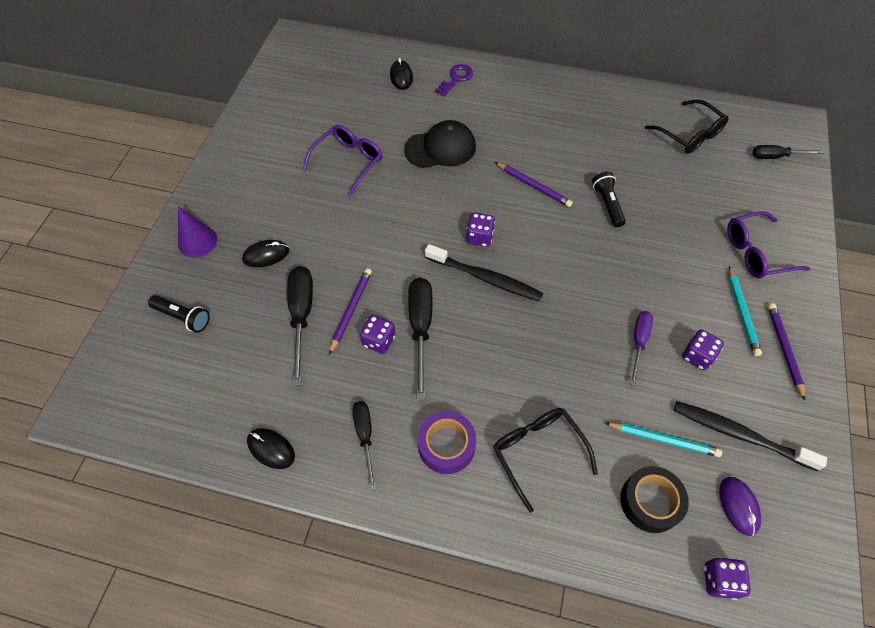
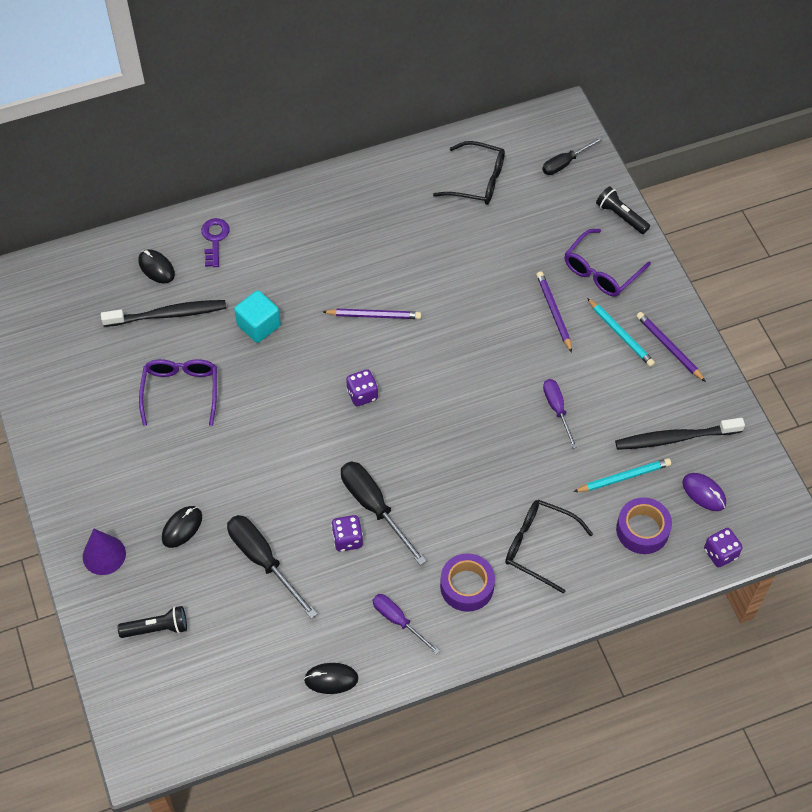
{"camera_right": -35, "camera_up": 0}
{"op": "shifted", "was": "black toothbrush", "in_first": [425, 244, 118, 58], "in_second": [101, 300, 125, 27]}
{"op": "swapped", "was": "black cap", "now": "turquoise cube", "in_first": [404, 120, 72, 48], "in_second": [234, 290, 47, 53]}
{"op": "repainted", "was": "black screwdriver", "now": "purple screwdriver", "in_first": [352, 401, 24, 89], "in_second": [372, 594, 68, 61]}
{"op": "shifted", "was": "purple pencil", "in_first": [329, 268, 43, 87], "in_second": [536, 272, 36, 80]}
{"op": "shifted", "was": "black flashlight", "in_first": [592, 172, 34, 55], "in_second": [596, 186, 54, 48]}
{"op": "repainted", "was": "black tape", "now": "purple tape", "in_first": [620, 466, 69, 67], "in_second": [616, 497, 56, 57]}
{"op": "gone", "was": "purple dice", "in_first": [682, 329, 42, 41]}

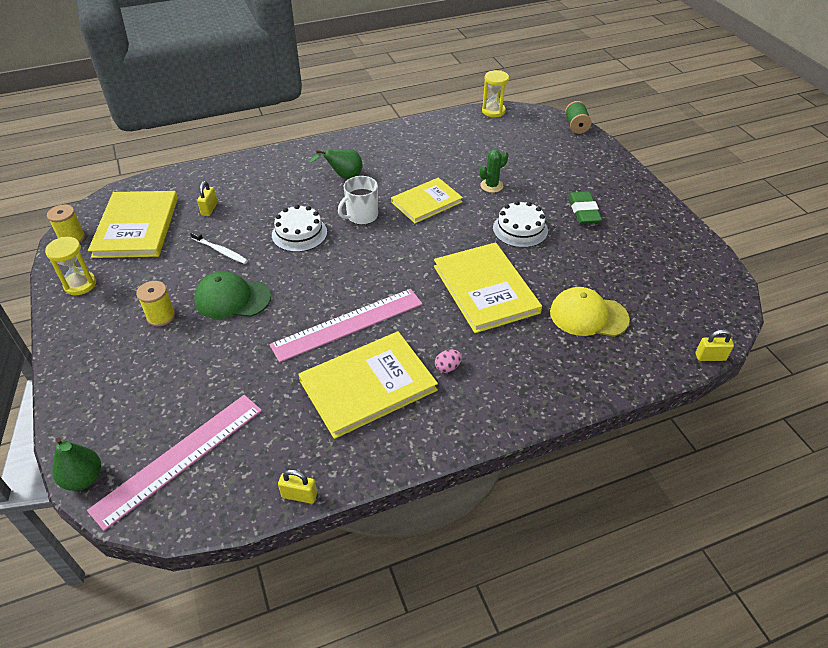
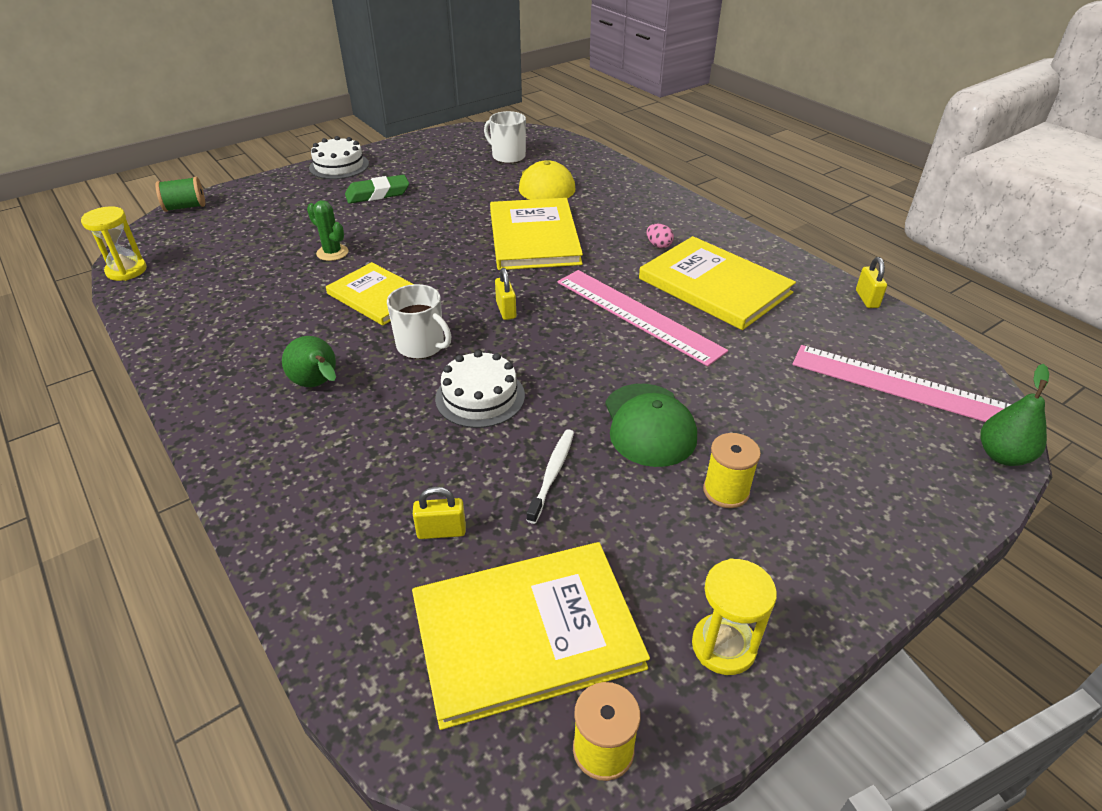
{"camera_right": -105, "camera_up": -5}
{"op": "shifted", "was": "white cake", "in_first": [493, 201, 55, 47], "in_second": [309, 136, 60, 43]}
{"op": "new", "now": "white mug", "in_second": [484, 111, 42, 52]}
{"op": "rotated", "was": "yellow book", "in_first": [434, 242, 108, 91], "in_second": [490, 198, 93, 72], "clockwise": -60}
{"op": "shifted", "was": "yellow padlock", "in_first": [696, 330, 38, 31], "in_second": [495, 268, 21, 52]}

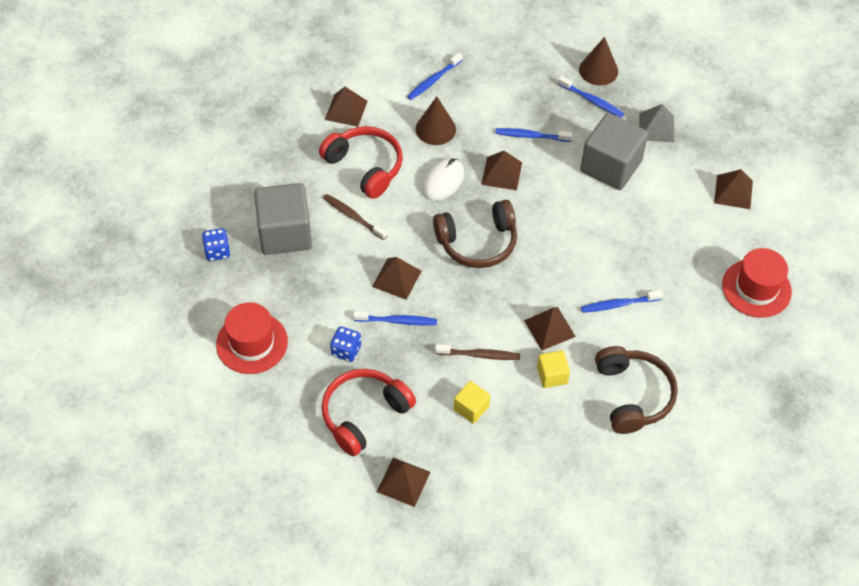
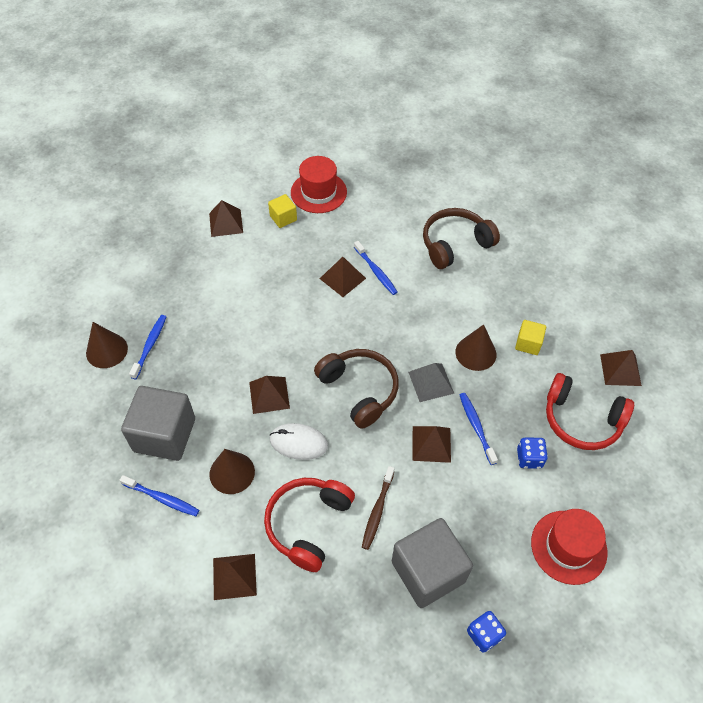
{"camera_right": -110, "camera_up": 0}
{"op": "shifted", "was": "grey cube", "in_first": [580, 113, 68, 77], "in_second": [121, 386, 74, 75]}
{"op": "shifted", "was": "yellow cube", "in_first": [537, 350, 33, 38], "in_second": [268, 194, 29, 34]}
{"op": "shifted", "was": "brown pyramid", "in_first": [524, 307, 52, 43], "in_second": [320, 257, 46, 40]}
{"op": "shifted", "was": "grey pyramid", "in_first": [639, 104, 35, 39], "in_second": [408, 363, 46, 39]}
{"op": "swapped", "was": "brown toothbrush", "now": "brown cone", "in_first": [435, 344, 85, 16], "in_second": [455, 324, 42, 47]}
{"op": "gone", "was": "blue toothbrush", "in_first": [495, 128, 77, 14]}

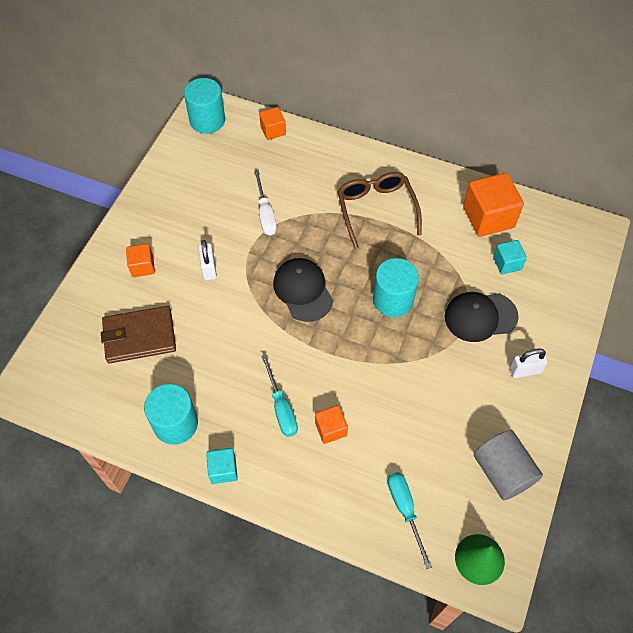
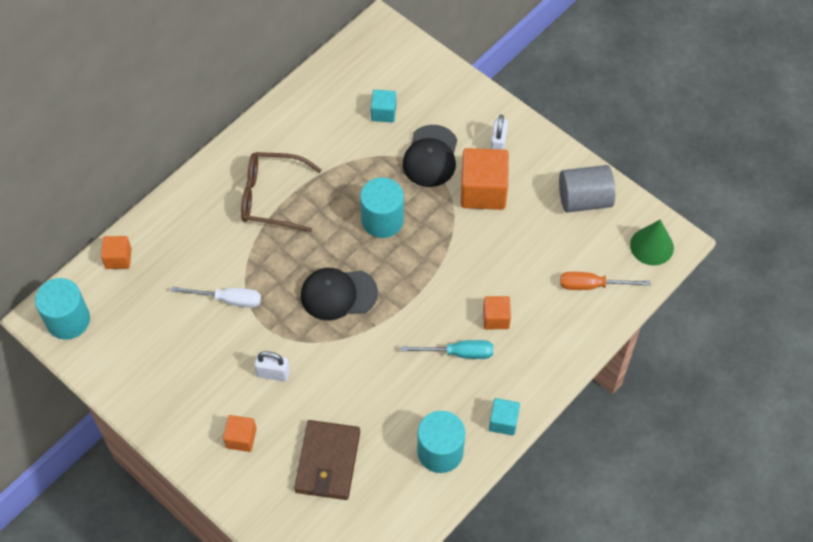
{"camera_right": -70, "camera_up": 0}
{"op": "shifted", "was": "orange cube", "in_first": [463, 173, 61, 64], "in_second": [461, 148, 48, 62]}
{"op": "repainted", "was": "turquoise screwdriver", "now": "orange screwdriver", "in_first": [388, 472, 44, 97], "in_second": [560, 272, 90, 18]}

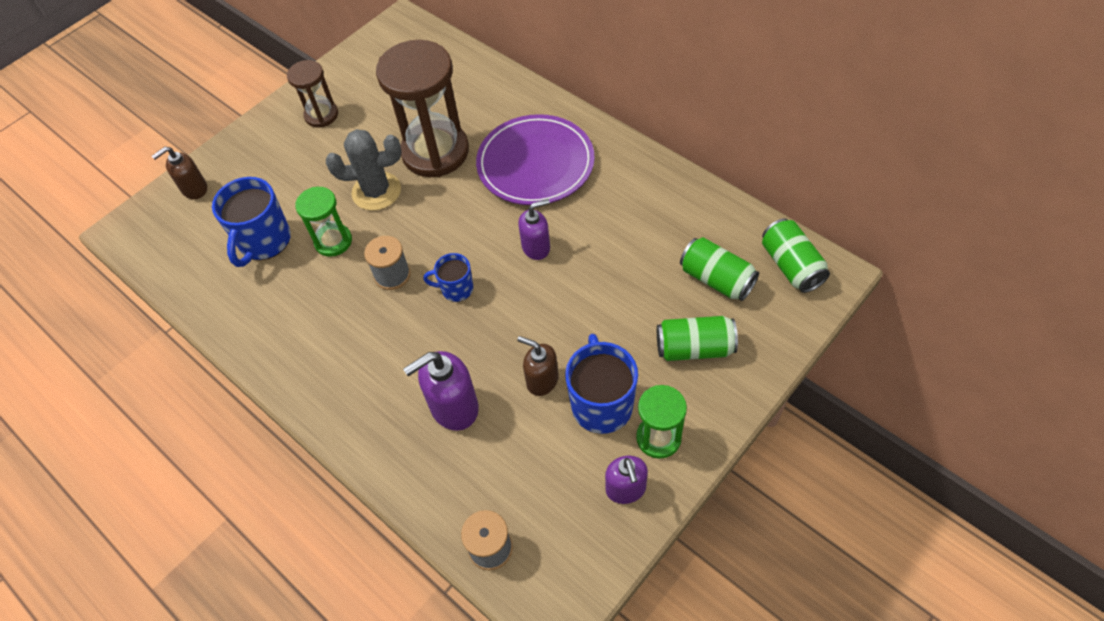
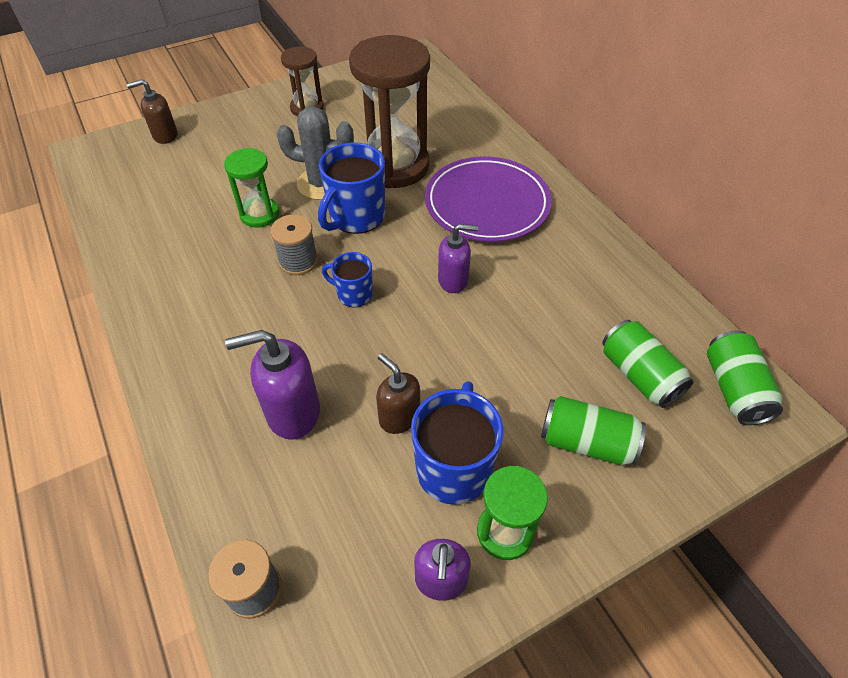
{"camera_right": 15, "camera_up": -5}
{"op": "shifted", "was": "blue mug", "in_first": [212, 177, 79, 90], "in_second": [318, 143, 67, 91]}

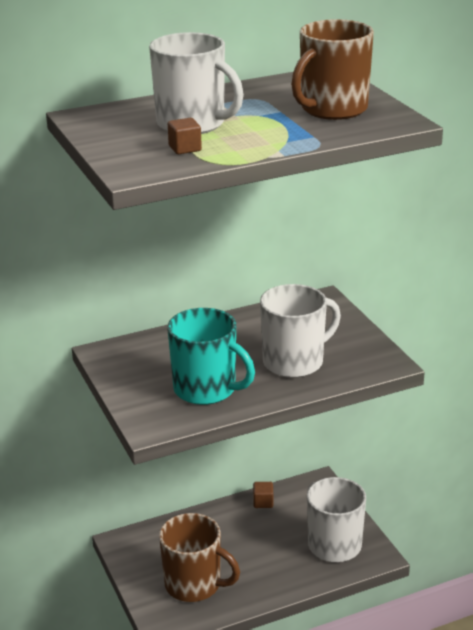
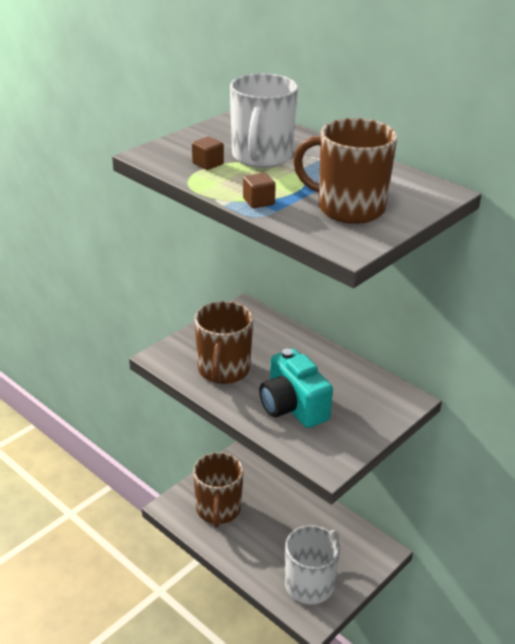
{"camera_right": 65, "camera_up": 5}
{"op": "repainted", "was": "turquoise mug", "now": "brown mug", "in_first": [167, 308, 88, 97], "in_second": [194, 301, 59, 83]}
{"op": "shifted", "was": "brown cube", "in_first": [253, 482, 20, 26], "in_second": [243, 173, 33, 35]}
{"op": "swapped", "was": "white mug", "now": "turquoise camera", "in_first": [260, 284, 81, 94], "in_second": [259, 349, 74, 79]}

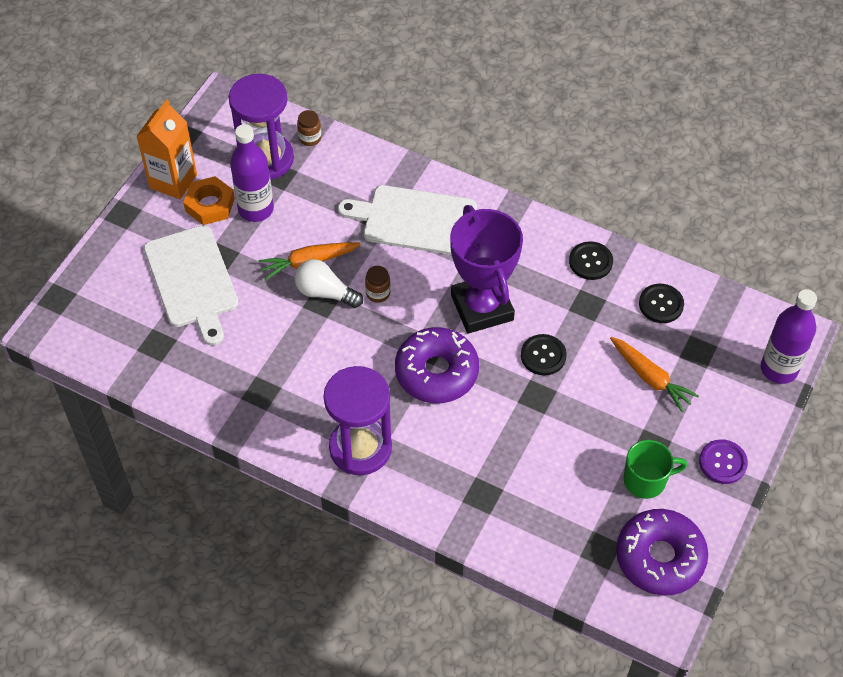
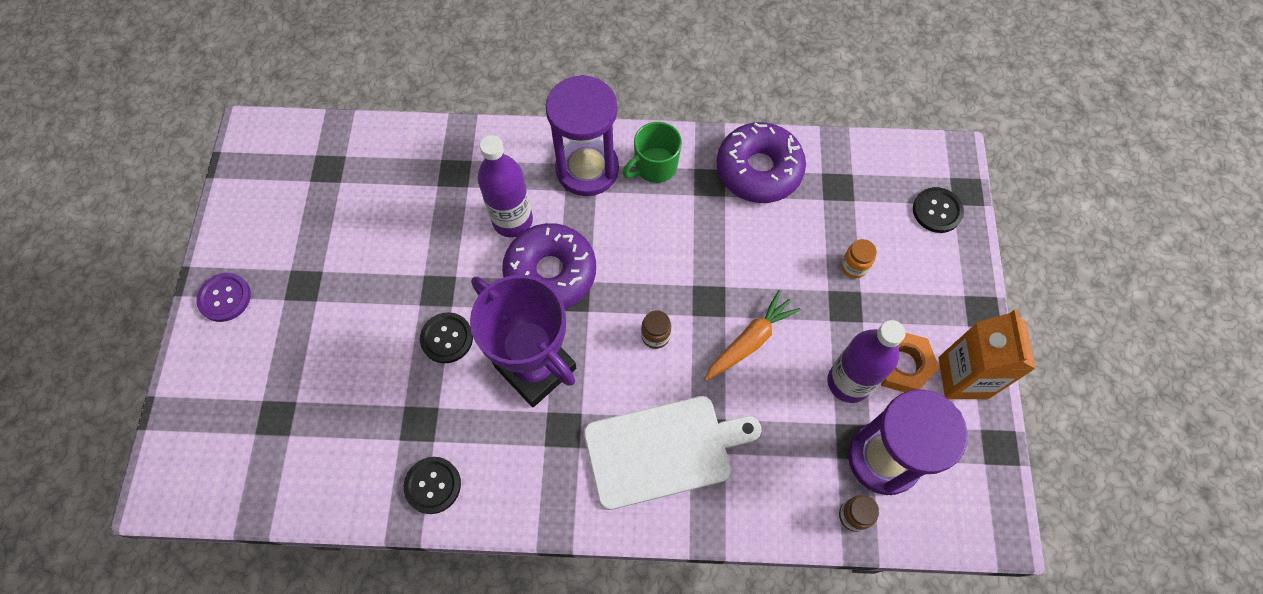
{"camera_right": 155, "camera_up": 10}
{"op": "shifted", "was": "purple bottle", "in_first": [761, 289, 56, 95], "in_second": [478, 135, 55, 102]}
{"op": "shifted", "was": "green mug", "in_first": [624, 440, 63, 59], "in_second": [623, 122, 59, 61]}
{"op": "shifted", "was": "purple donut", "in_first": [616, 509, 92, 86], "in_second": [717, 122, 89, 81]}
{"op": "swapped", "was": "white cutting board", "now": "orange jar", "in_first": [144, 225, 95, 120], "in_second": [841, 239, 36, 39]}
{"op": "shifted", "was": "black button", "in_first": [639, 284, 45, 39], "in_second": [913, 187, 51, 46]}
{"op": "gone", "was": "white light bulb", "in_first": [294, 259, 69, 49]}
{"op": "gone", "was": "orange carrot", "in_first": [610, 337, 89, 75]}

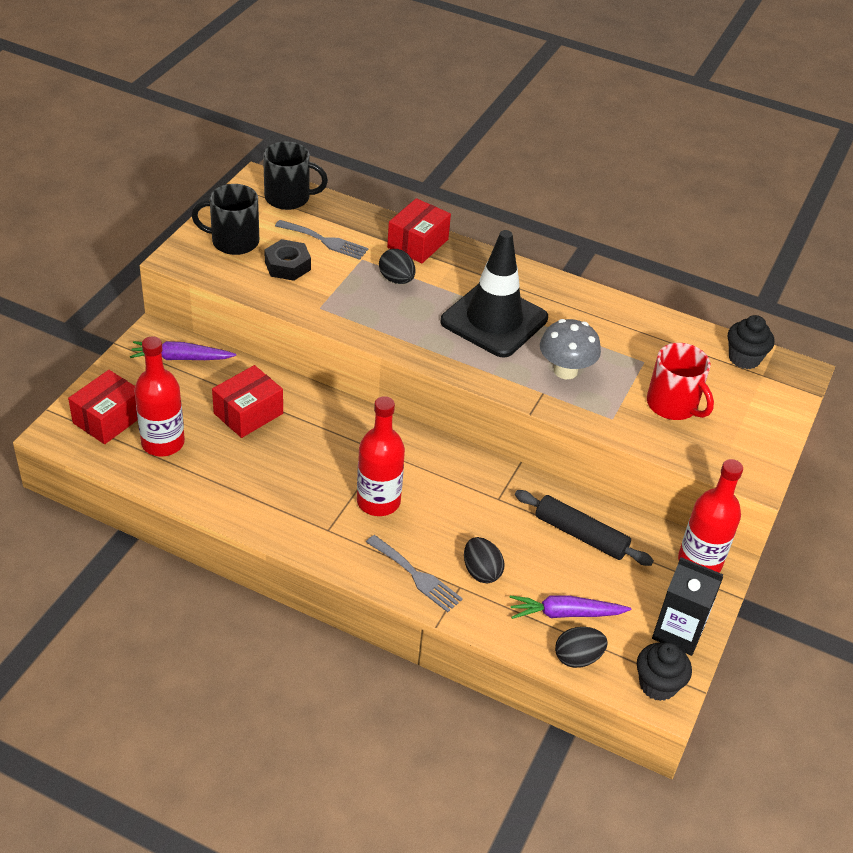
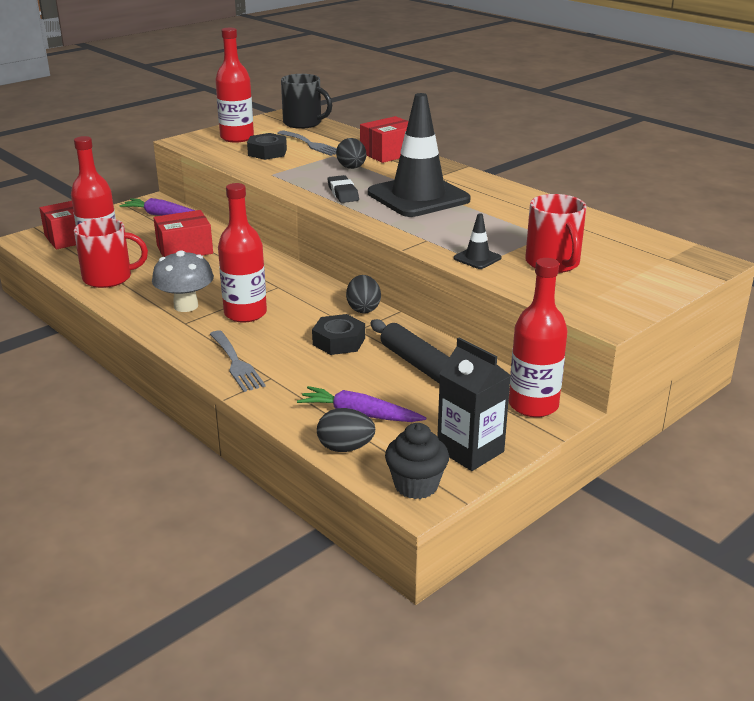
{"camera_right": 25, "camera_up": -15}
{"op": "new", "now": "red mug", "in_second": [74, 218, 74, 70]}
{"op": "shifted", "was": "grey mushroom", "in_first": [540, 319, 61, 60], "in_second": [152, 250, 62, 62]}
{"op": "swapped", "was": "black mug", "now": "red bottle", "in_first": [192, 184, 67, 71], "in_second": [215, 28, 39, 115]}
{"op": "new", "now": "black nut", "in_second": [312, 314, 53, 41]}
{"op": "new", "now": "black eraser", "in_second": [327, 175, 32, 28]}
{"op": "shifted", "was": "black egg", "in_first": [464, 537, 40, 46], "in_second": [346, 275, 35, 38]}
{"op": "new", "now": "black traffic cone", "in_second": [454, 213, 48, 56]}
{"op": "gone", "was": "black cupcake", "in_first": [728, 315, 46, 54]}

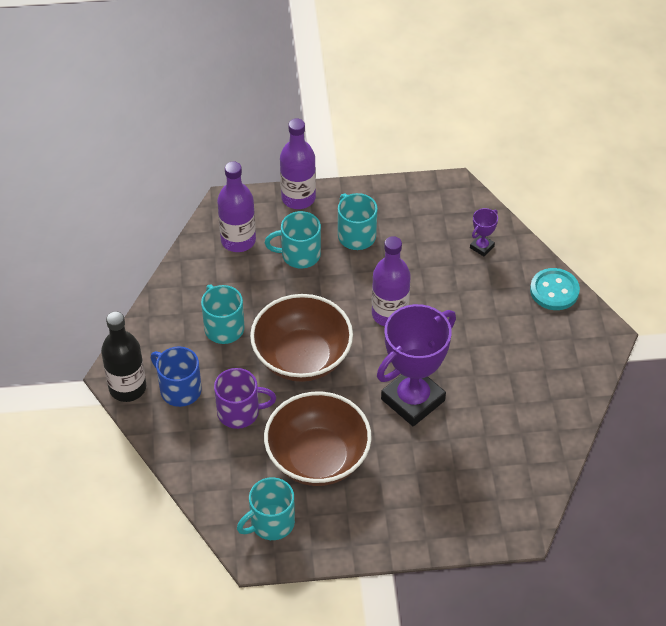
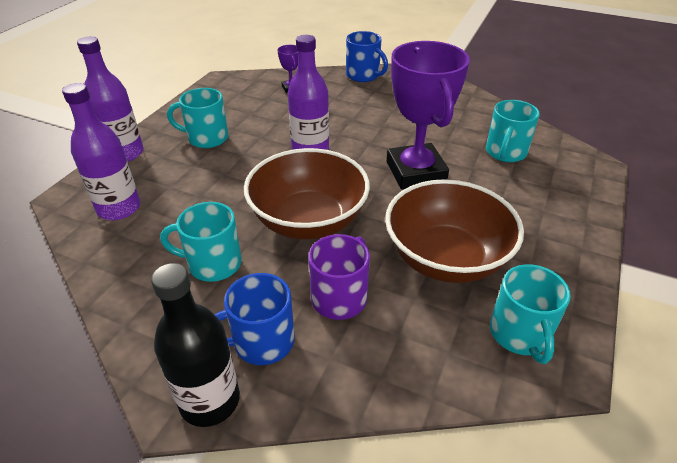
{"camera_right": -60, "camera_up": -10}
{"op": "swapped", "was": "turquoise button", "now": "blue mug", "in_first": [530, 268, 50, 42], "in_second": [346, 31, 42, 51]}
{"op": "shifted", "was": "turquoise mug", "in_first": [265, 211, 56, 57], "in_second": [486, 100, 54, 62]}

